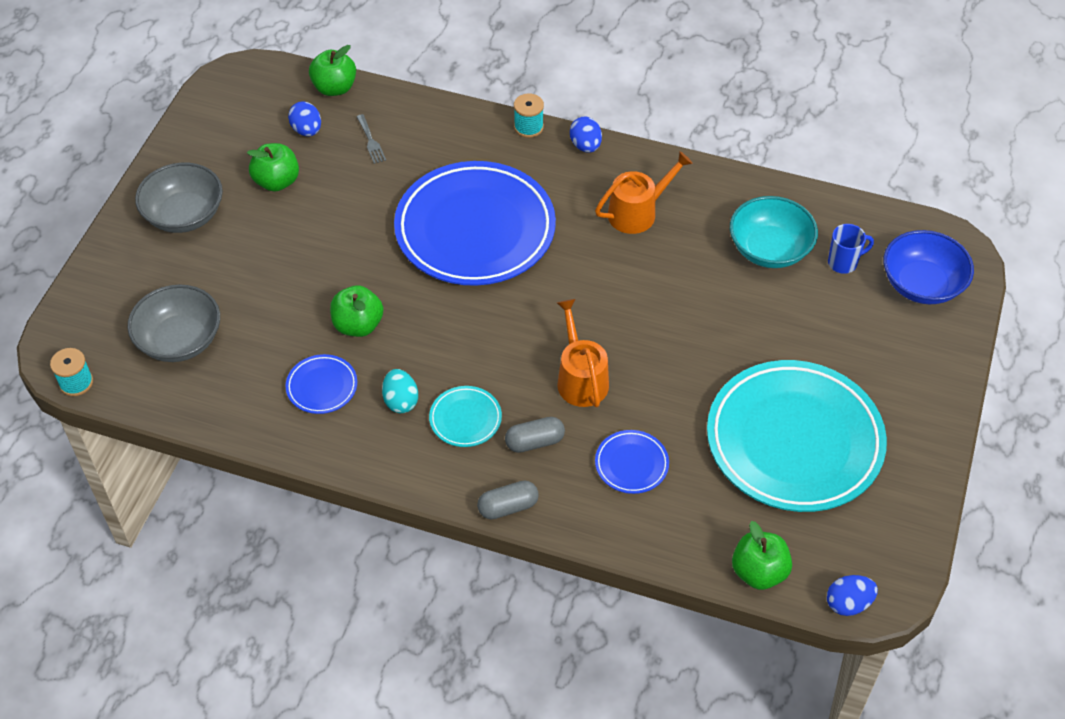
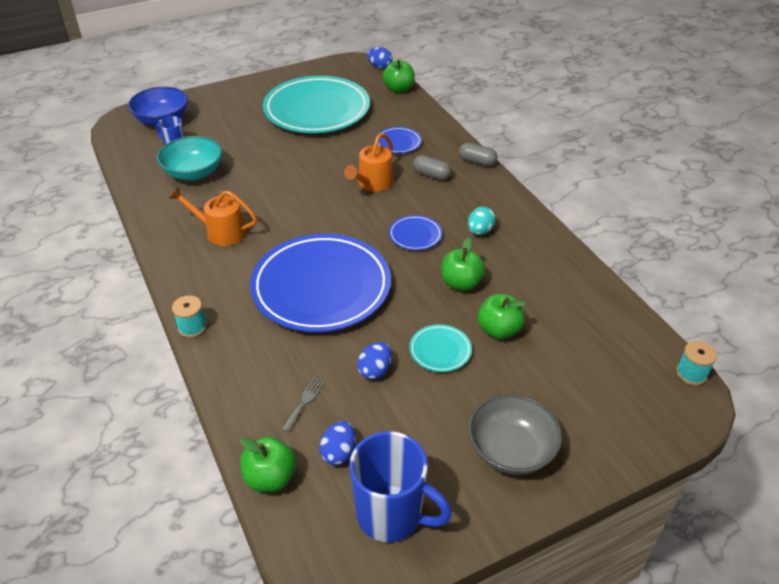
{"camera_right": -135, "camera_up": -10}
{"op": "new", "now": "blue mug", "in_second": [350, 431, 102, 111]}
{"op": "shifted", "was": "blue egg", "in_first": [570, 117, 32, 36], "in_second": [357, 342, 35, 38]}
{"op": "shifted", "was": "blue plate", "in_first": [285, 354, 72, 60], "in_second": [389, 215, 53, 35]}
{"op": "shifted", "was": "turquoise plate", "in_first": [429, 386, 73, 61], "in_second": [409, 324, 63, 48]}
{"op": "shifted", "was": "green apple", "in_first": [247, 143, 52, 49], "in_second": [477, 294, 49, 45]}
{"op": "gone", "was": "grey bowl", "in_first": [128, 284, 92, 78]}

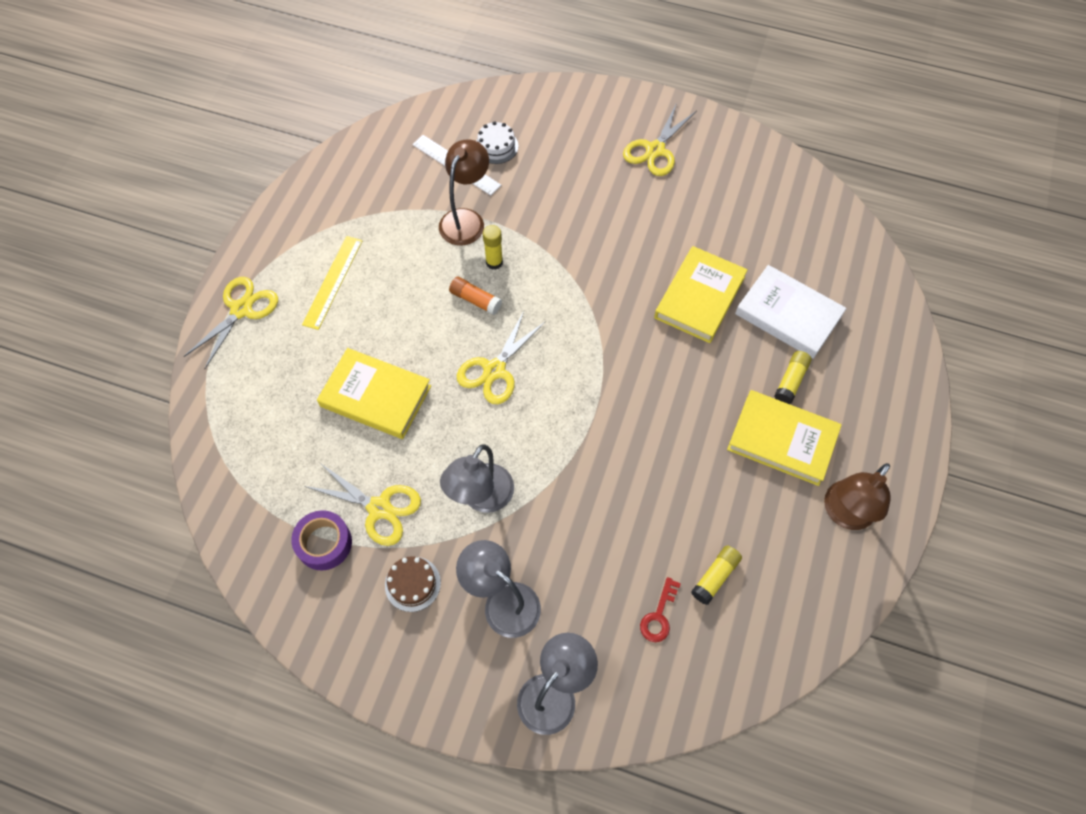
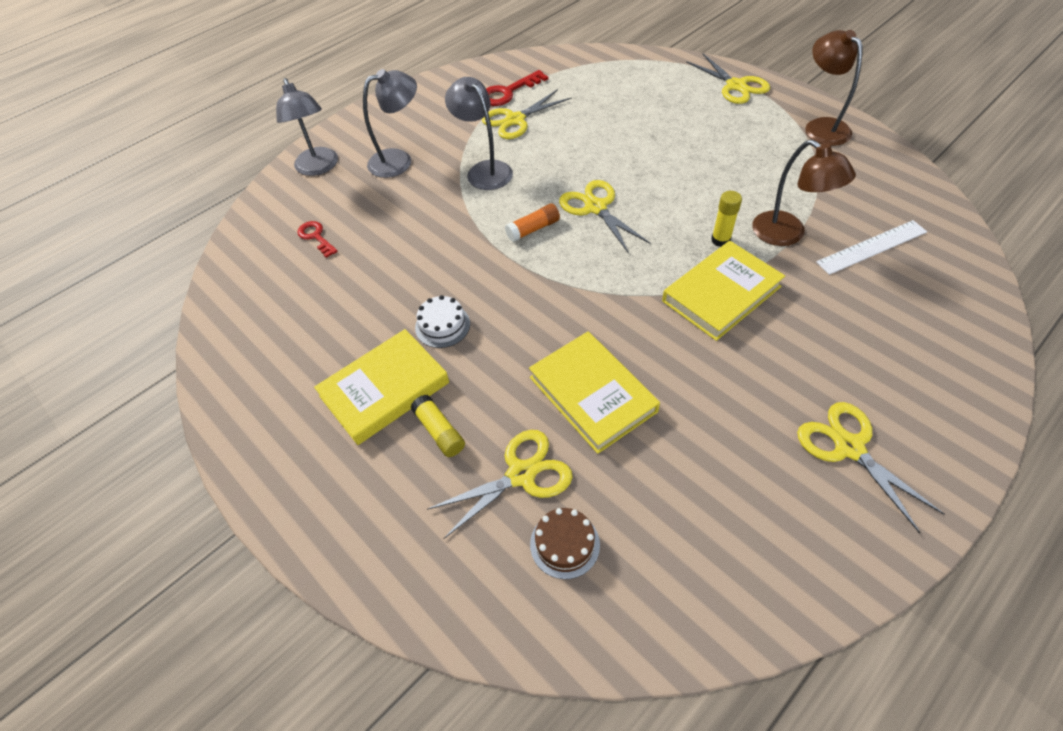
{"camera_right": 120, "camera_up": -10}
{"op": "shifted", "was": "white cake", "in_first": [476, 121, 42, 43], "in_second": [415, 295, 55, 53]}
{"op": "swapped", "was": "white book", "now": "yellow scissors", "in_first": [735, 265, 111, 94], "in_second": [427, 430, 146, 109]}
{"op": "swapped", "was": "purple tape", "now": "red key", "in_first": [291, 510, 61, 61], "in_second": [486, 70, 62, 36]}
{"op": "shifted", "was": "orange glue stick", "in_first": [449, 277, 53, 38], "in_second": [505, 203, 55, 39]}
{"op": "shifted", "was": "brown cake", "in_first": [385, 556, 56, 56], "in_second": [530, 508, 70, 71]}
{"op": "shifted", "was": "yellow book", "in_first": [317, 348, 114, 91], "in_second": [662, 241, 123, 100]}
{"op": "shifted", "was": "brown lamp", "in_first": [824, 463, 66, 67], "in_second": [805, 30, 57, 116]}
{"op": "gone", "was": "yellow ruler", "in_first": [302, 236, 61, 94]}
{"op": "gone", "was": "yellow glue stick", "in_first": [691, 546, 51, 59]}

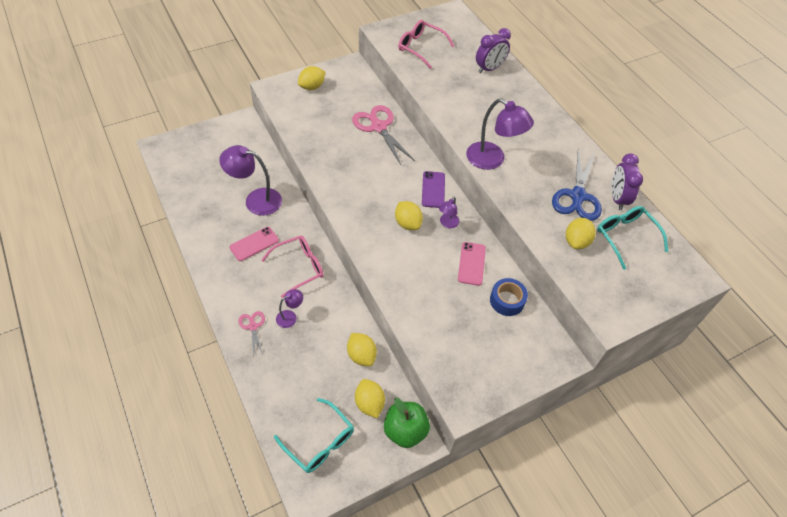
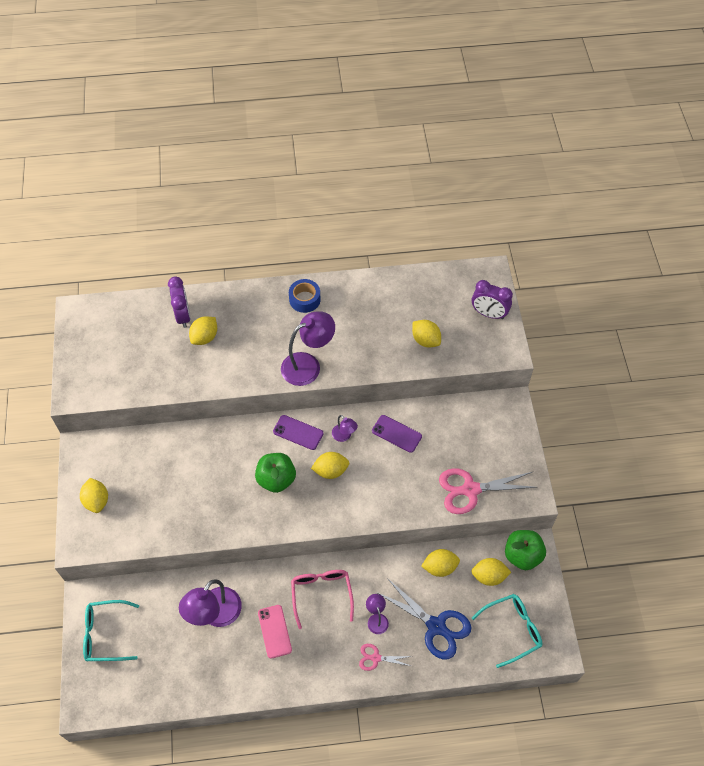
{"camera_right": -65, "camera_up": 5}
{"op": "shifted", "was": "turquoise glasses", "in_first": [597, 206, 71, 64], "in_second": [83, 600, 56, 61]}
{"op": "new", "now": "yellow lemon", "in_second": [189, 317, 28, 28]}
{"op": "new", "now": "green apple", "in_second": [255, 453, 41, 40]}
{"op": "shifted", "was": "blue tape", "in_first": [490, 278, 38, 38], "in_second": [289, 279, 32, 34]}
{"op": "repainted", "was": "pink phone", "now": "purple phone", "in_first": [458, 242, 28, 44], "in_second": [372, 415, 50, 38]}
{"op": "shifted", "was": "blue scissors", "in_first": [552, 149, 50, 72], "in_second": [376, 578, 96, 82]}
{"op": "shifted", "was": "pink scissors", "in_first": [352, 105, 63, 60], "in_second": [439, 468, 98, 46]}
{"op": "shifted", "was": "purple clock", "in_first": [612, 153, 31, 57], "in_second": [472, 280, 41, 39]}
{"op": "gone", "was": "pink glasses", "in_first": [398, 20, 56, 49]}

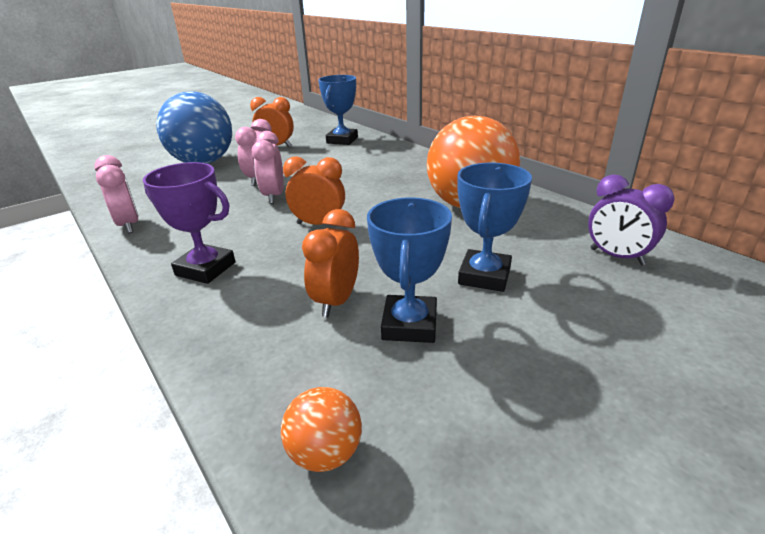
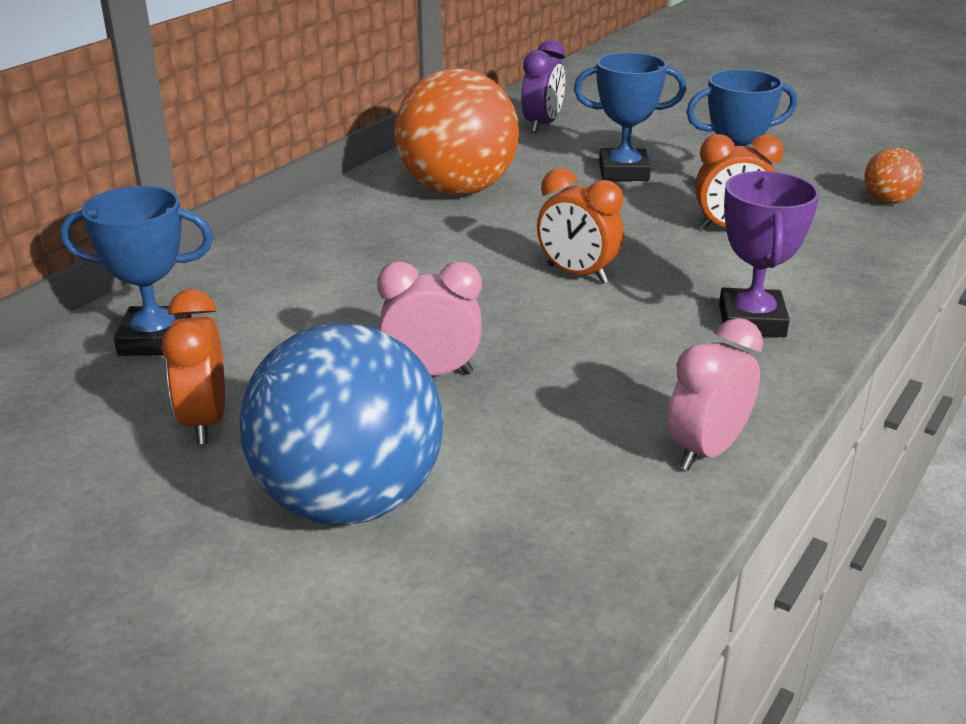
{"camera_right": -110, "camera_up": 0}
{"op": "rotated", "was": "orange clock", "in_first": [283, 157, 62, 68], "in_second": [537, 168, 87, 116], "clockwise": -45}
{"op": "gone", "was": "pink clock", "in_first": [252, 131, 32, 73]}

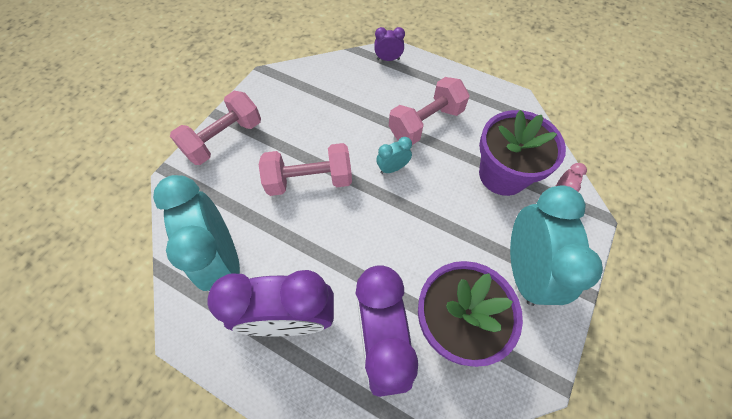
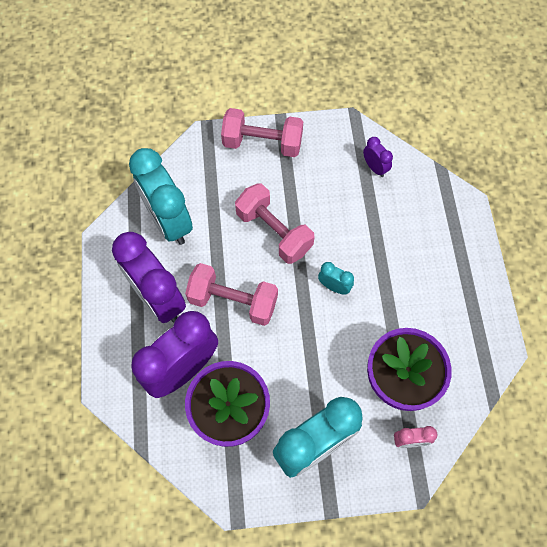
{"camera_right": 55, "camera_up": 5}
{"op": "rotated", "was": "turquoise clock", "in_first": [153, 175, 87, 116], "in_second": [129, 148, 64, 97], "clockwise": -60}
{"op": "shifted", "was": "pink dumbbell", "in_first": [389, 77, 81, 68], "in_second": [185, 263, 93, 63]}
{"op": "shifted", "was": "purple clock", "in_first": [374, 27, 31, 34], "in_second": [363, 137, 30, 40]}

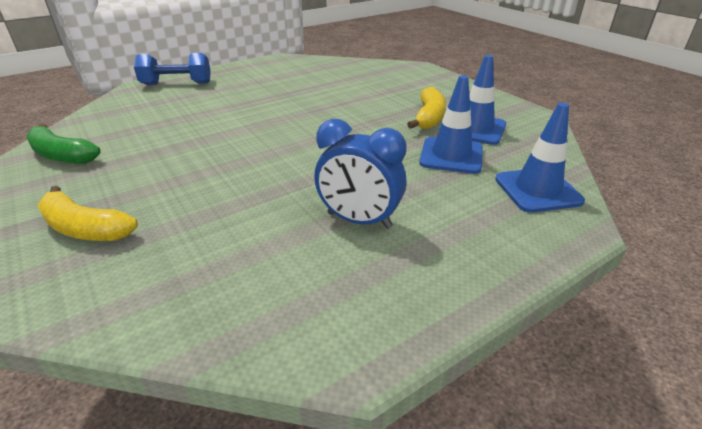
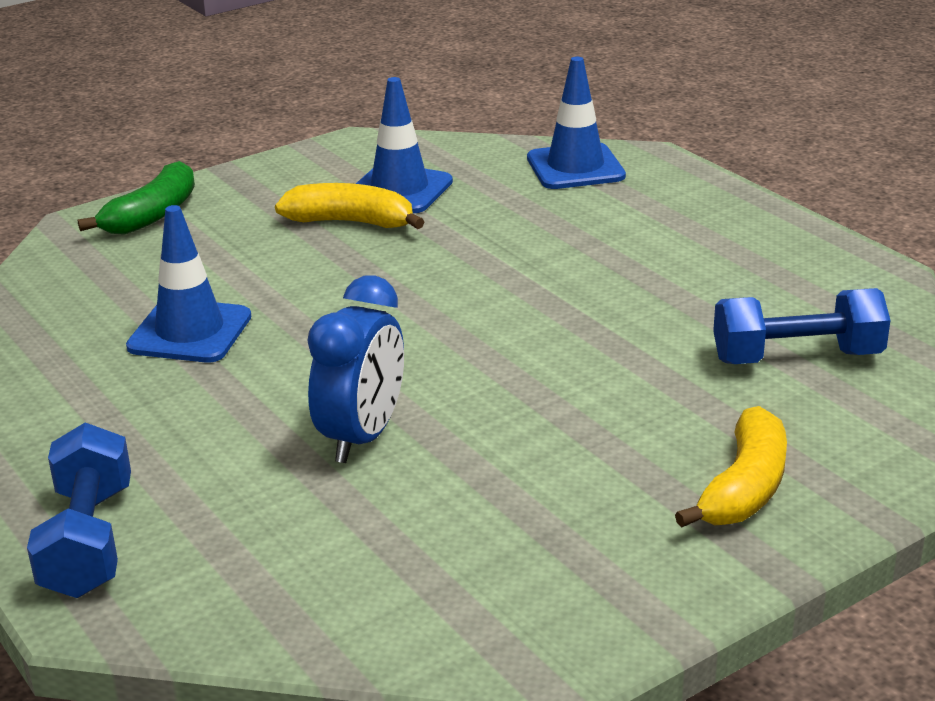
{"camera_right": -90, "camera_up": -5}
{"op": "shifted", "was": "green banana", "in_first": [26, 124, 75, 40], "in_second": [78, 161, 117, 74]}
{"op": "shifted", "was": "blue traffic cone", "in_first": [419, 75, 64, 99], "in_second": [126, 205, 125, 158]}
{"op": "shifted", "was": "blue clock", "in_first": [314, 119, 93, 110], "in_second": [307, 275, 97, 188]}
{"op": "new", "now": "blue dumbbell", "in_second": [713, 288, 178, 76]}

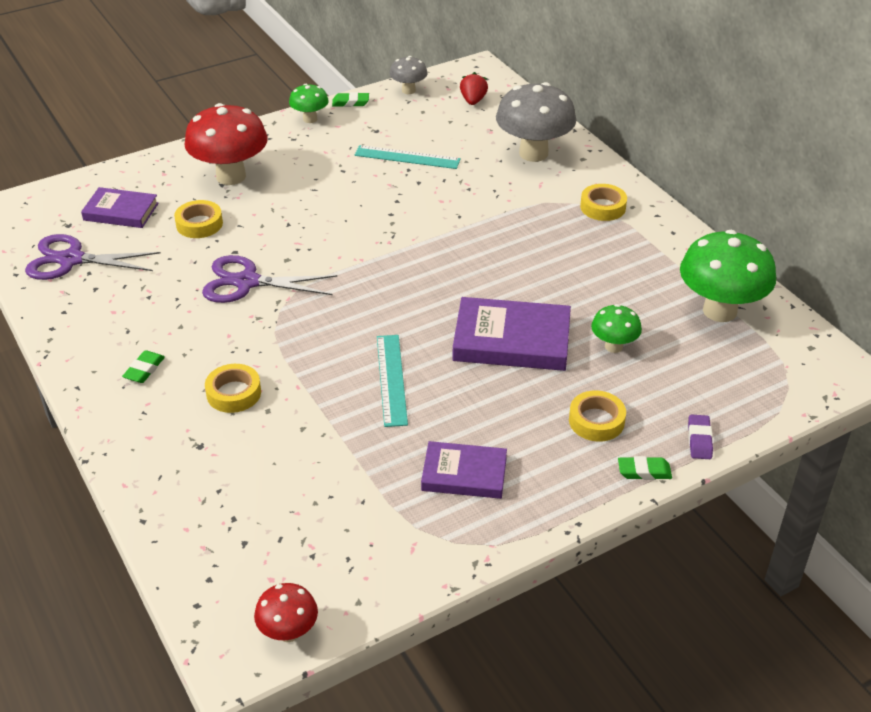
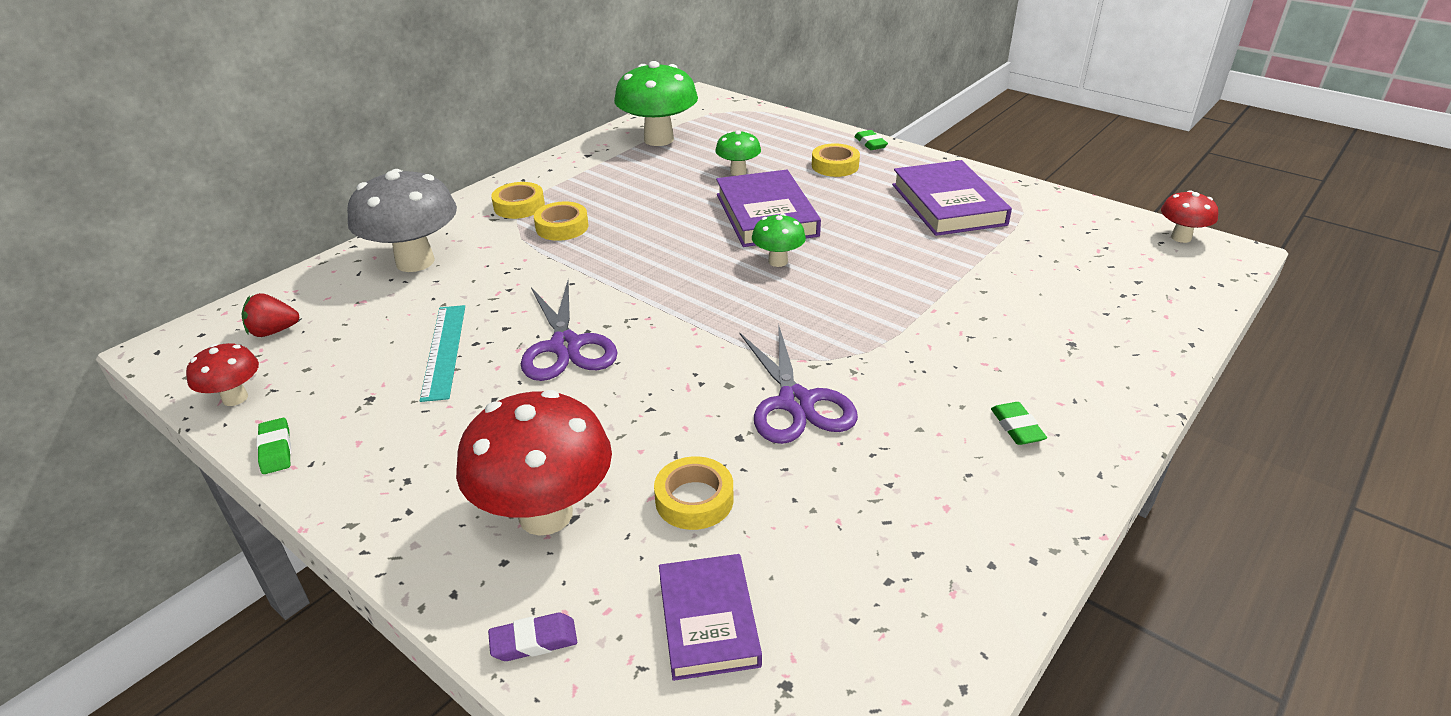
{"camera_right": -110, "camera_up": -5}
{"op": "repainted", "was": "grey mushroom", "now": "red mushroom", "in_first": [390, 56, 38, 38], "in_second": [186, 343, 73, 63]}
{"op": "shifted", "was": "purple eraser", "in_first": [688, 415, 25, 44], "in_second": [488, 613, 89, 48]}
{"op": "shifted", "was": "purple scissors", "in_first": [25, 234, 136, 46], "in_second": [521, 281, 97, 100]}
{"op": "shifted", "was": "yellow tape", "in_first": [205, 364, 56, 49], "in_second": [534, 201, 54, 40]}
{"op": "shifted", "was": "green mushroom", "in_first": [289, 84, 40, 39], "in_second": [752, 214, 54, 53]}
{"op": "scaled", "was": "purple book", "in_first": [421, 441, 86, 58], "in_second": [892, 160, 120, 76], "ratio": 1.56}
{"op": "rotated", "was": "green eraser", "in_first": [122, 350, 43, 33], "in_second": [991, 402, 56, 43], "clockwise": 75}
{"op": "gone", "was": "turquoise ruler", "in_first": [377, 335, 31, 92]}

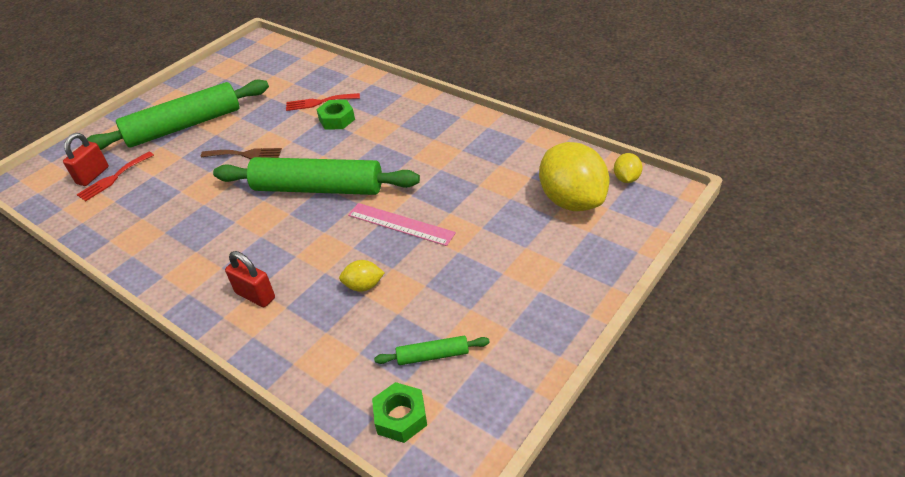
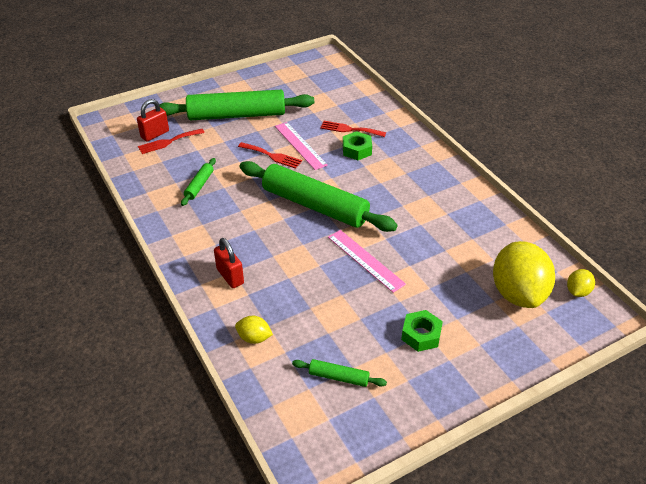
{"camera_right": 20, "camera_up": 0}
{"op": "new", "now": "green rolling pin", "in_second": [181, 158, 35, 48]}
{"op": "shifted", "was": "yellow lemon", "in_first": [339, 260, 46, 32], "in_second": [235, 316, 38, 28]}
{"op": "repainted", "was": "brown fork", "now": "red fork", "in_first": [201, 148, 81, 11], "in_second": [238, 142, 64, 27]}
{"op": "new", "now": "pink ruler", "in_second": [275, 122, 53, 48]}
{"op": "shifted", "was": "green nut", "in_first": [372, 382, 55, 61], "in_second": [401, 310, 42, 42]}

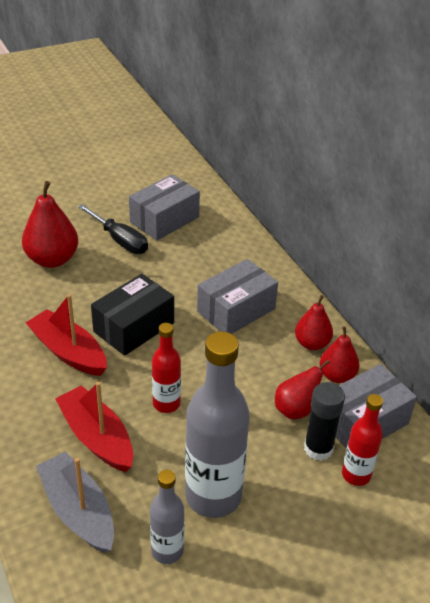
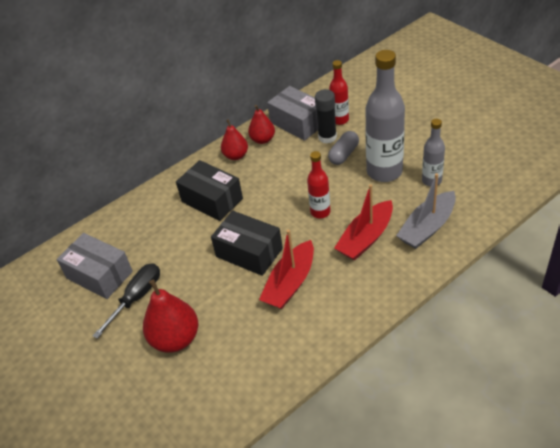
{"camera_right": -95, "camera_up": 5}
{"op": "repainted", "was": "grey box", "now": "black box", "in_first": [197, 259, 81, 75], "in_second": [176, 160, 67, 61]}
{"op": "new", "now": "grey capsule", "in_second": [328, 131, 31, 34]}
{"op": "gone", "was": "red pear", "in_first": [275, 359, 55, 60]}

